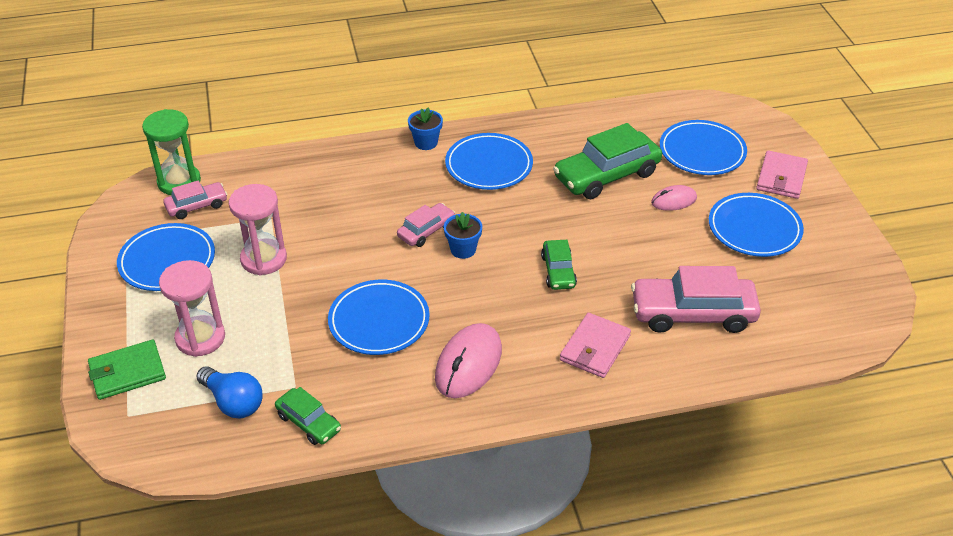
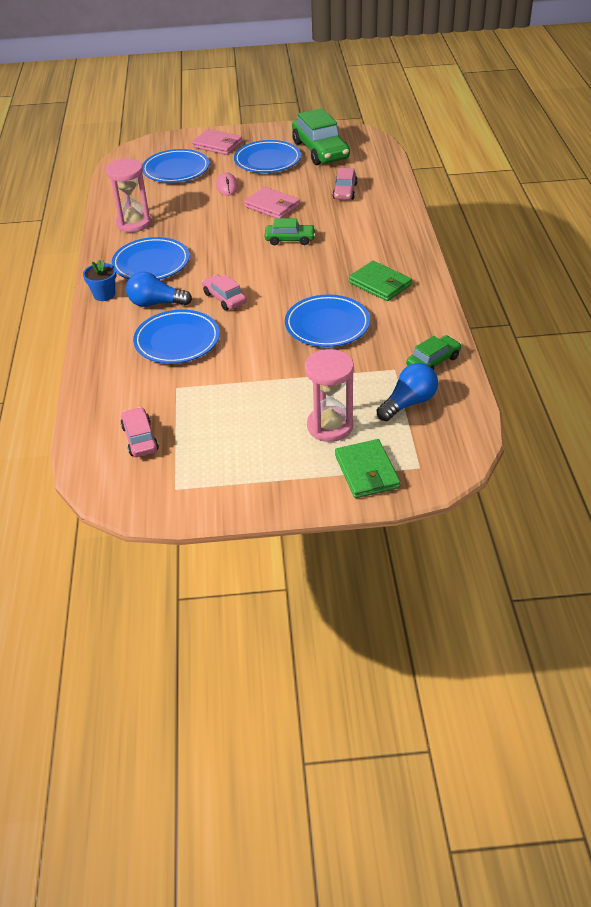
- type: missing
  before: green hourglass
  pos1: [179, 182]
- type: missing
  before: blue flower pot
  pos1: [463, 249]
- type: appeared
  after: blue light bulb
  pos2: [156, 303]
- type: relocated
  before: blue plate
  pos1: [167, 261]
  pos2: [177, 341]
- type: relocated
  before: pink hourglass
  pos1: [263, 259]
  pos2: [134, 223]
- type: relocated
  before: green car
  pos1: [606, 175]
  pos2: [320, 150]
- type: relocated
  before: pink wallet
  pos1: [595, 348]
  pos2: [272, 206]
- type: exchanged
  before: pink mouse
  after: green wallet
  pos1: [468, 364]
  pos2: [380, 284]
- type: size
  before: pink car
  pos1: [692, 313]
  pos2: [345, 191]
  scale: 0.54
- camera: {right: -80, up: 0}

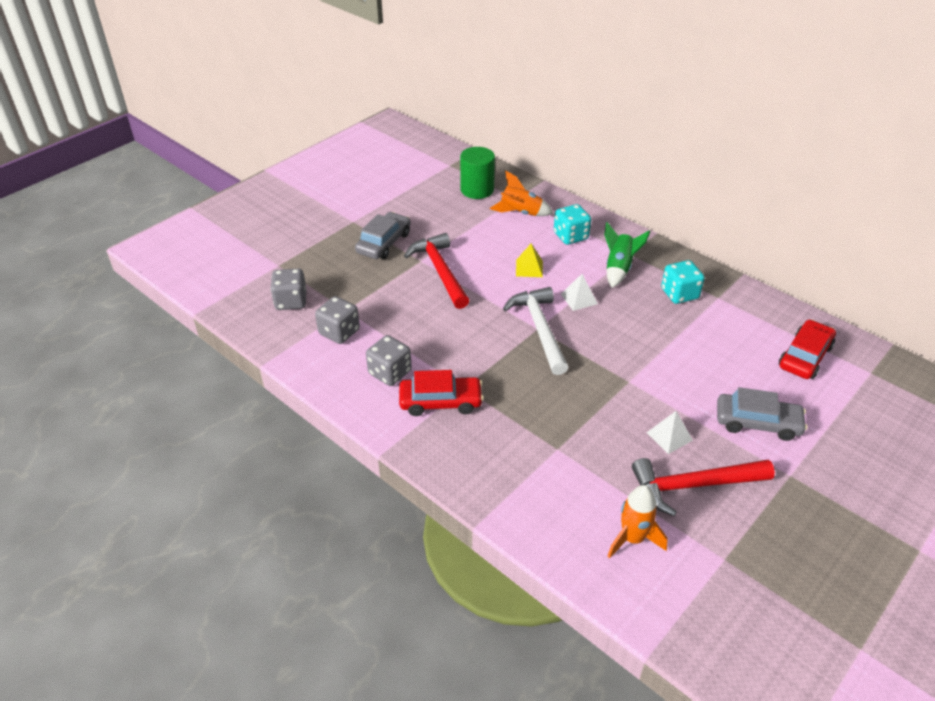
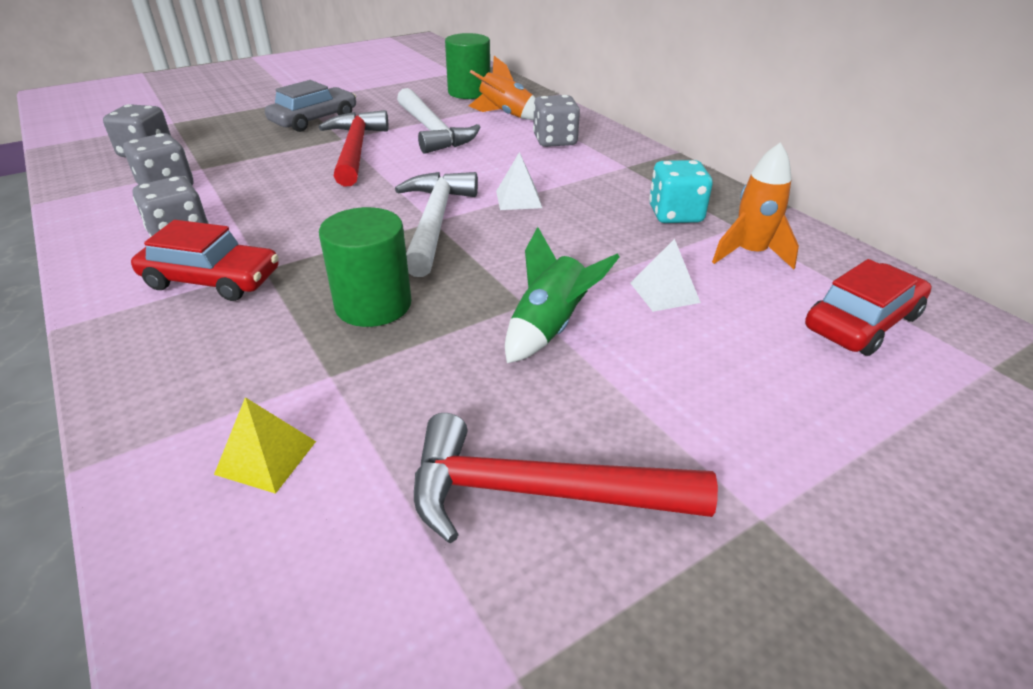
- type: missing
  before: grey car
  pos1: [757, 423]
- type: appeared
  after: green cylinder
  pos2: [373, 305]
- type: appeared
  after: white hammer
  pos2: [432, 131]
- type: relocated
  before: yellow pyramid
  pos1: [529, 268]
  pos2: [266, 457]
- type: relocated
  before: green rocket
  pos1: [619, 269]
  pos2: [549, 328]
- type: relocated
  before: orange rocket
  pos1: [632, 539]
  pos2: [750, 254]
- type: relocated
  before: white pyramid
  pos1: [669, 436]
  pos2: [664, 292]
- type: colour
  before: turquoise dice
  after: grey dice
  pos1: [570, 236]
  pos2: [555, 141]
- camera: {right: 15, up: -5}

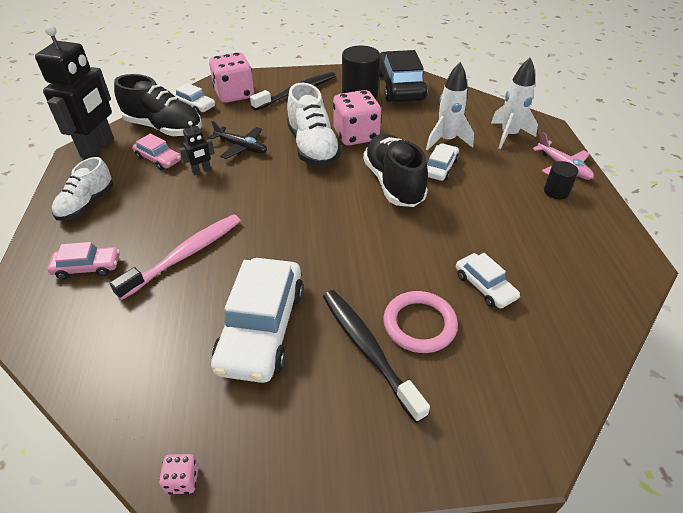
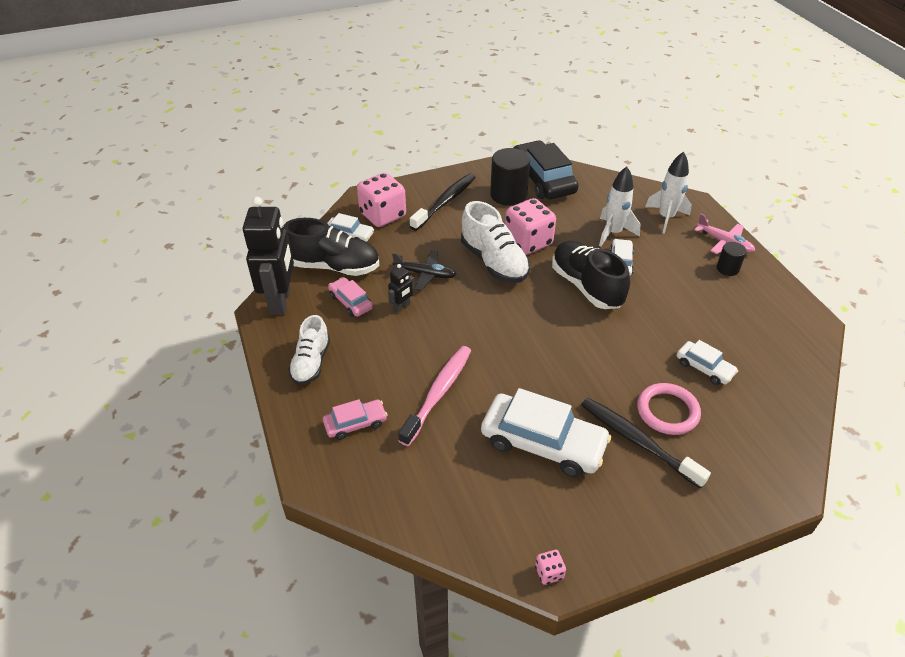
- type: spun
  before: pink car
  pos1: [158, 159]
  pos2: [351, 302]
  turn: -150
- type: spun
  before: white car
  pos1: [262, 328]
  pos2: [543, 443]
  turn: -60
- camera: {right: -15, up: 0}

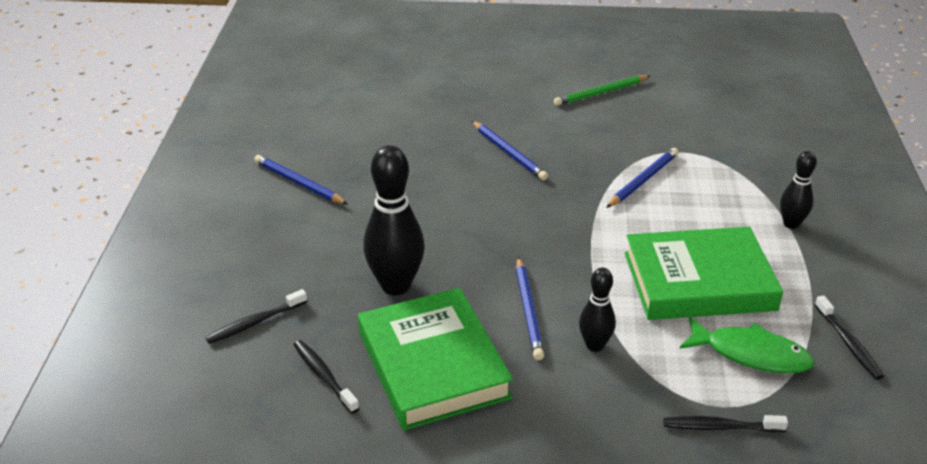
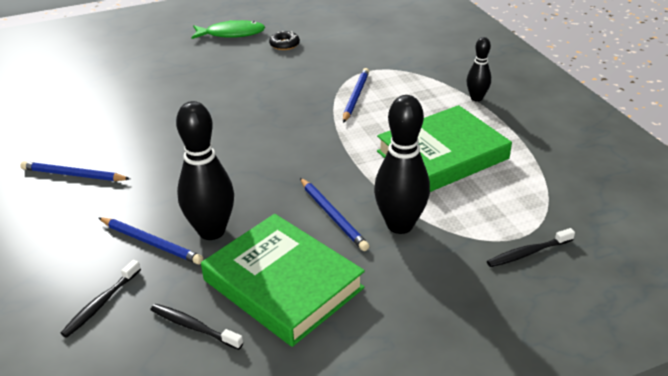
- type: missing
  before: black toothbrush
  pos1: [848, 343]
- type: relocated
  before: blue pencil
  pos1: [508, 153]
  pos2: [151, 242]
- type: relocated
  before: green fish
  pos1: [751, 354]
  pos2: [231, 34]
- type: exchanged
  before: green pencil
  after: black donut
  pos1: [601, 93]
  pos2: [284, 44]
- type: size
  before: black bowling pin
  pos1: [594, 345]
  pos2: [400, 225]
  scale: 1.77
- camera: {right: -25, up: 0}

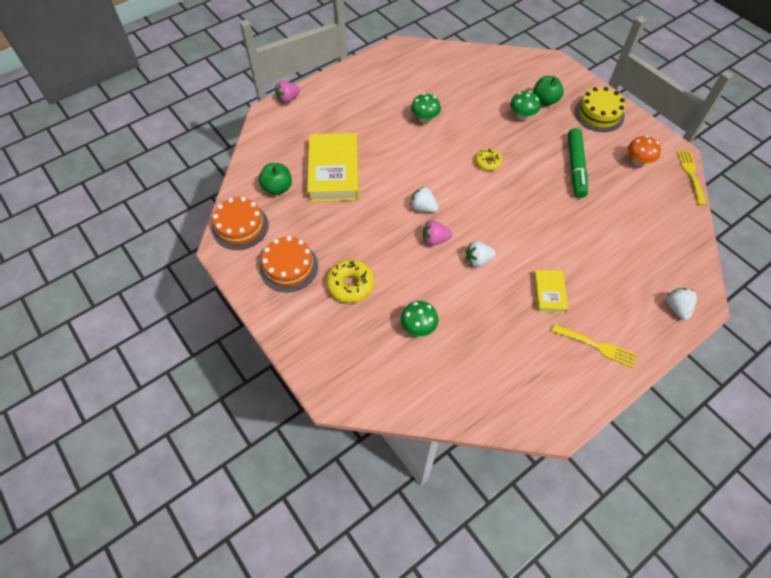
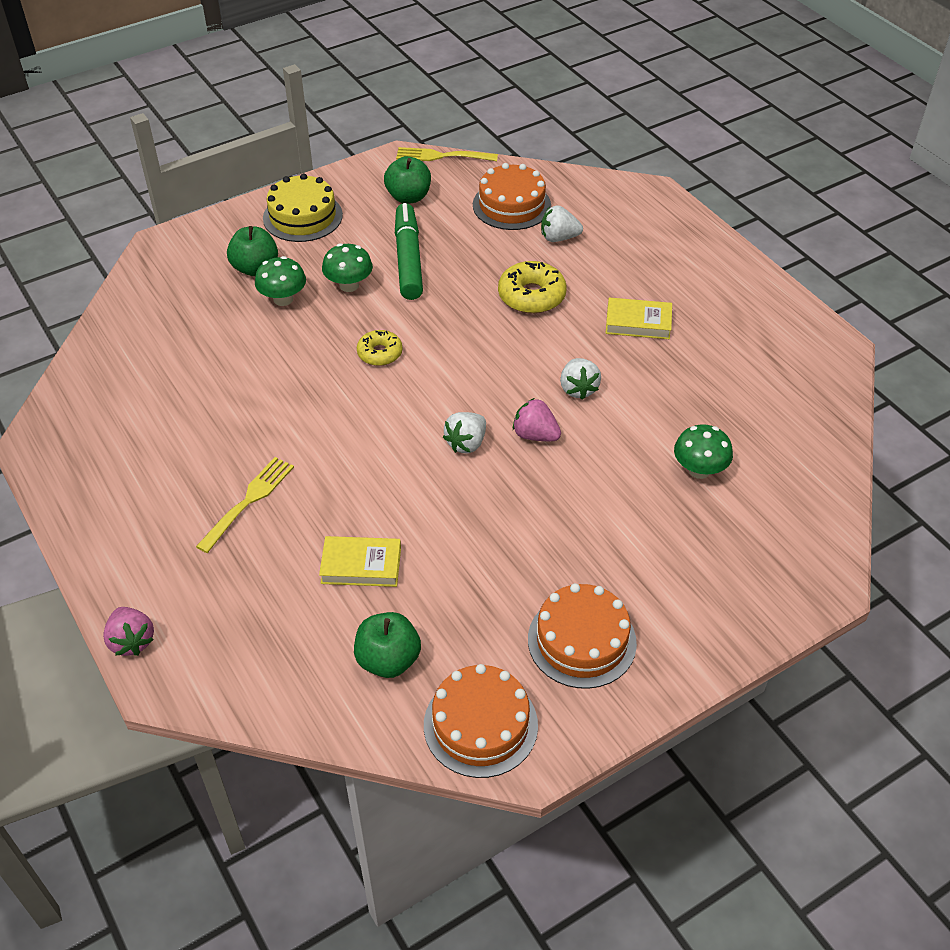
- type: appeared
  after: orange cake
  pos2: [511, 205]
- type: relocated
  before: yellow donut
  pos1: [350, 285]
  pos2: [531, 296]
- type: relocated
  before: green mushroom
  pos1: [425, 118]
  pos2: [349, 285]
- type: relocated
  before: yellow fork
  pos1: [597, 346]
  pos2: [248, 501]
- type: relocated
  before: white strawberry
  pos1: [677, 308]
  pos2: [559, 238]
- type: exchanged
  before: orange mushroom
  after: green apple
  pos1: [638, 161]
  pos2: [408, 197]
- type: spun
  before: pink strawberry
  pos1: [435, 240]
  pos2: [535, 435]
  turn: 120
- type: spun
  before: green marker
  pos1: [575, 167]
  pos2: [408, 259]
  turn: -105
- type: size
  before: yellow book
  pos1: [334, 171]
  pos2: [361, 565]
  scale: 0.51
- camera: {right: -85, up: -10}

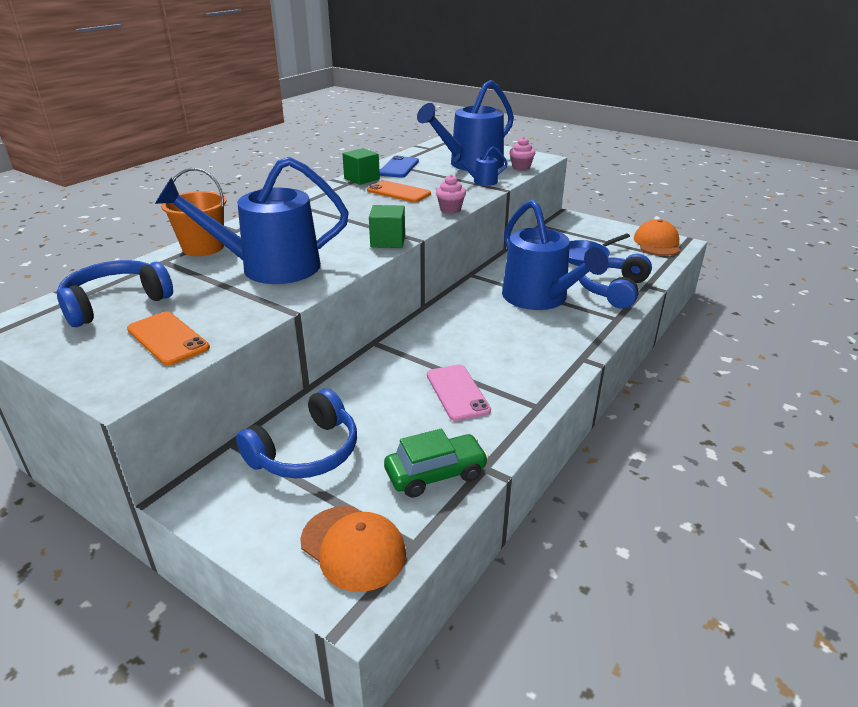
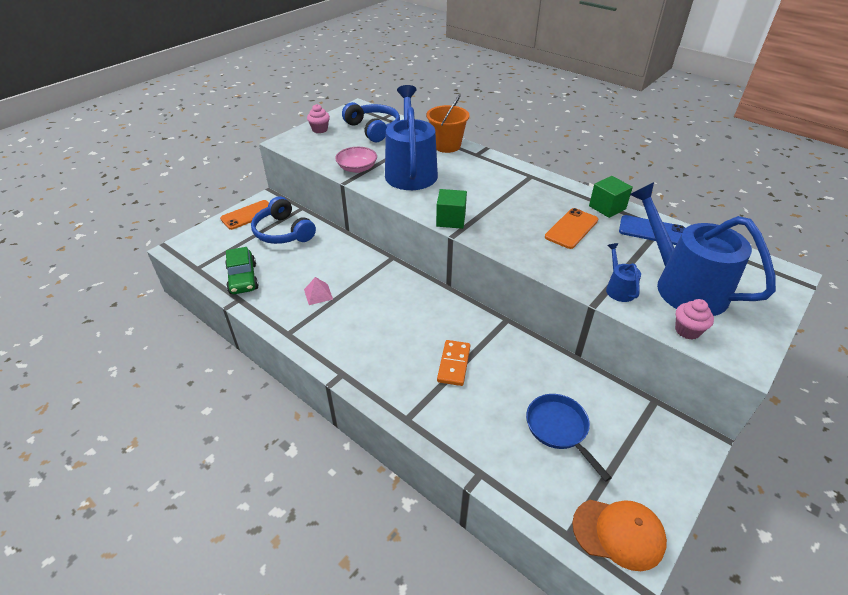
- type: missing
  before: orange cap
  pos1: [353, 547]
- type: missing
  before: blue headphones
  pos1: [613, 290]
- type: appeared
  after: pink bowl
  pos2: [357, 168]
- type: relocated
  before: orange phone
  pos1: [167, 339]
  pos2: [248, 215]
- type: relocated
  before: pink cupcake
  pos1: [450, 209]
  pos2: [320, 129]
- type: exchanged
  before: pink phone
  after: pink pyramid
  pos1: [457, 392]
  pos2: [318, 294]
- type: exchanged
  before: blue watering can
  after: orange domino
  pos1: [539, 298]
  pos2: [454, 364]
- camera: {right: 95, up: 10}

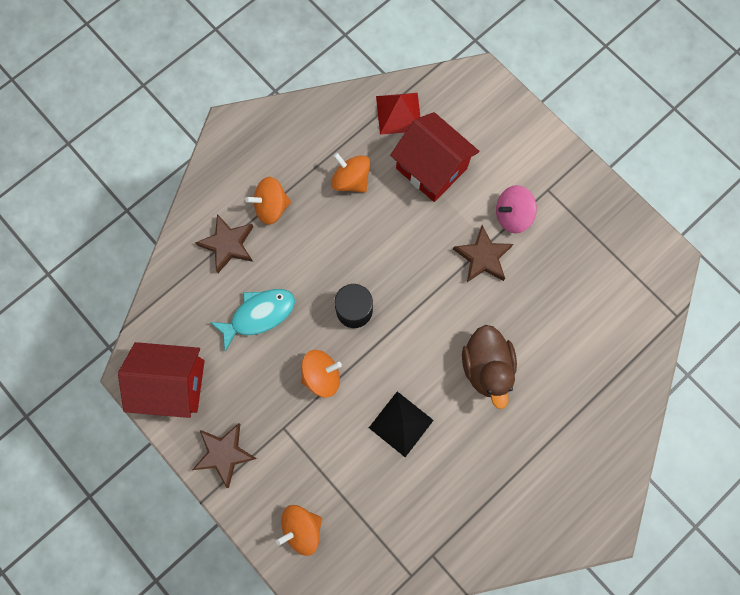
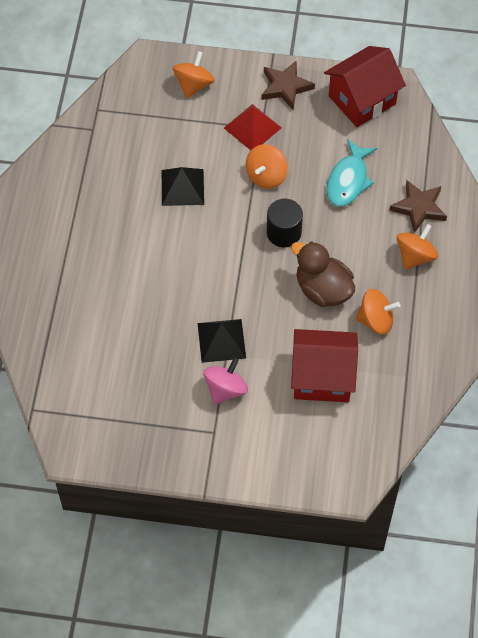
- type: relocated
  before: red pyramid
  pos1: [398, 113]
  pos2: [252, 127]
- type: relocated
  before: brown duck
  pos1: [486, 367]
  pos2: [323, 289]
- type: exchanged
  before: brown star
  after: black pyramid
  pos1: [483, 257]
  pos2: [221, 340]
- camera: {right: 140, up: -15}

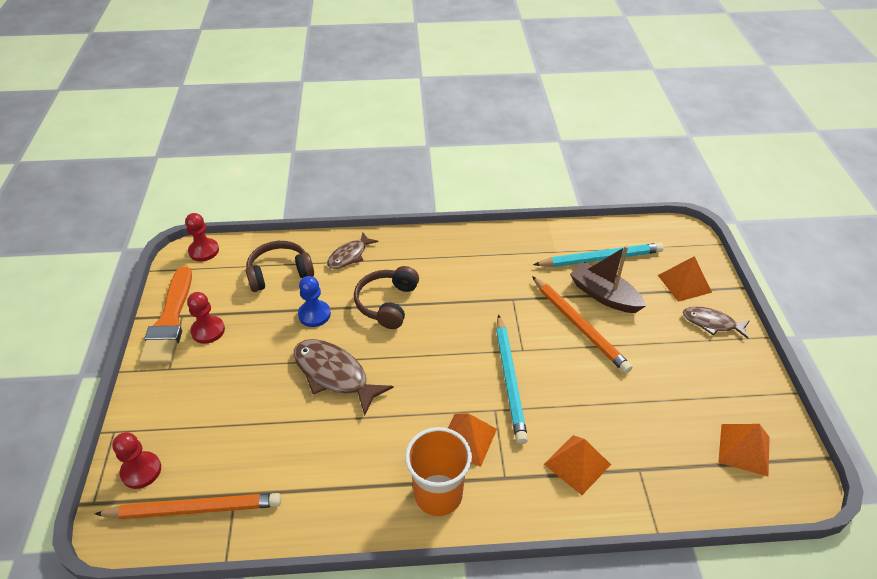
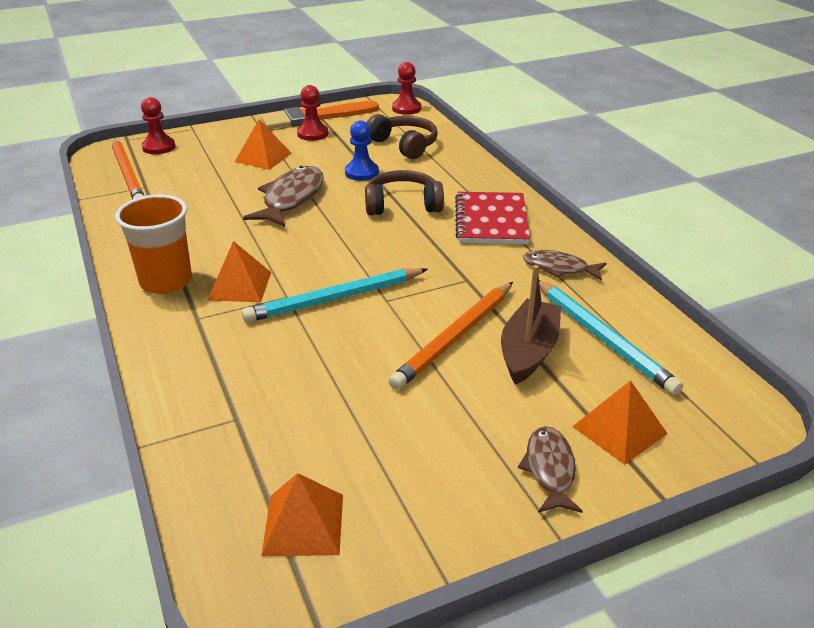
- type: appeared
  after: red notebook
  pos2: [491, 221]
- type: relocated
  before: brown fish
  pos1: [349, 256]
  pos2: [559, 268]
- type: relocated
  before: orange pyramid
  pos1: [577, 464]
  pos2: [263, 157]
- camera: {right: 70, up: -10}

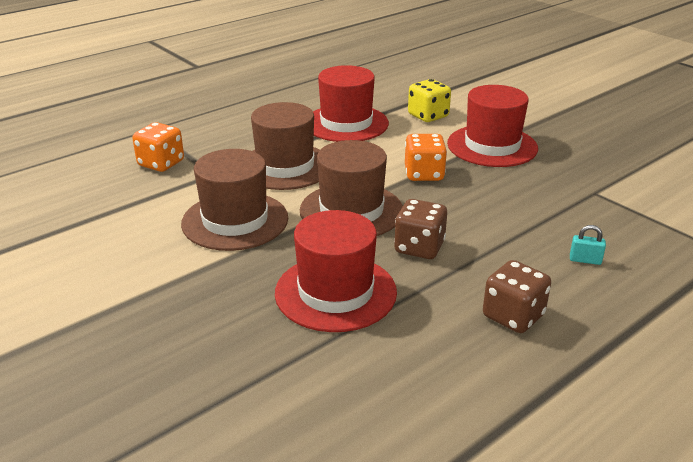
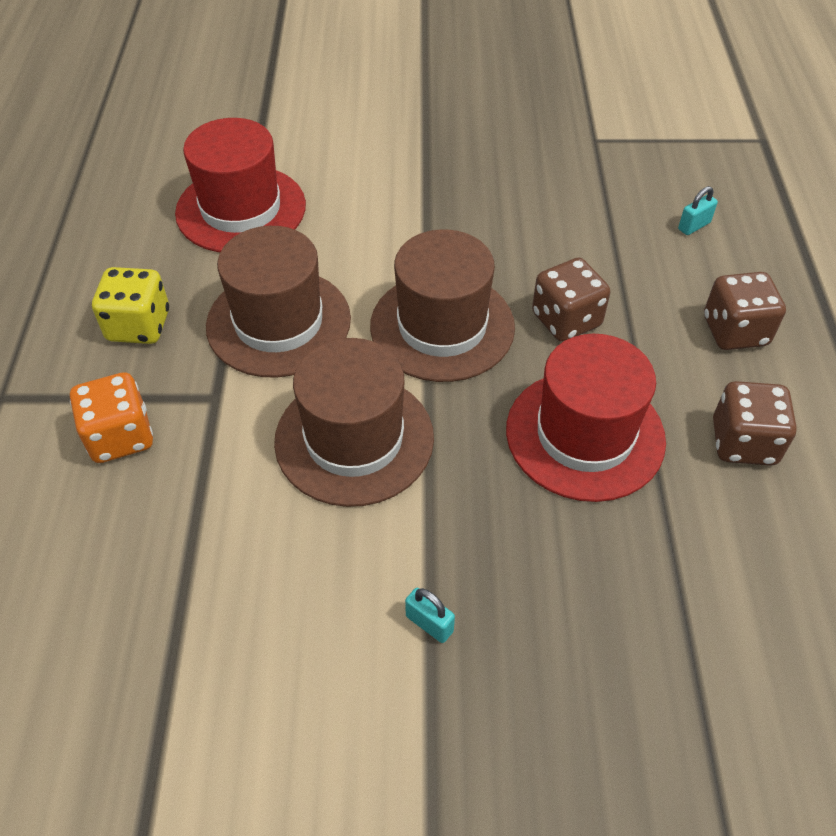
- type: missing
  before: orange dice
  pos1: [424, 174]
- type: missing
  before: red hat
  pos1: [492, 146]
- type: appeared
  after: turquoise padlock
  pos2: [429, 623]
- type: appeared
  after: brown dice
  pos2: [743, 442]
- type: relocated
  before: yellow dice
  pos1: [428, 116]
  pos2: [139, 326]
- camera: {right: -50, up: 20}

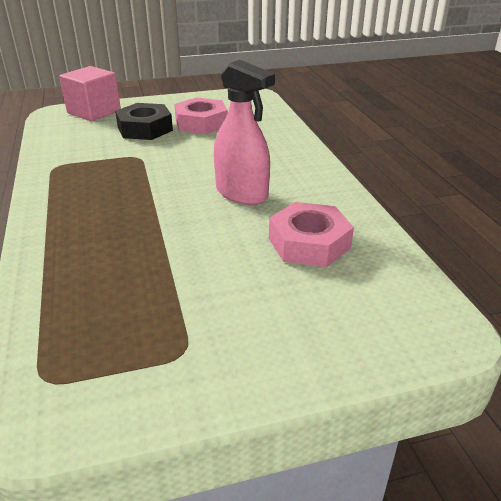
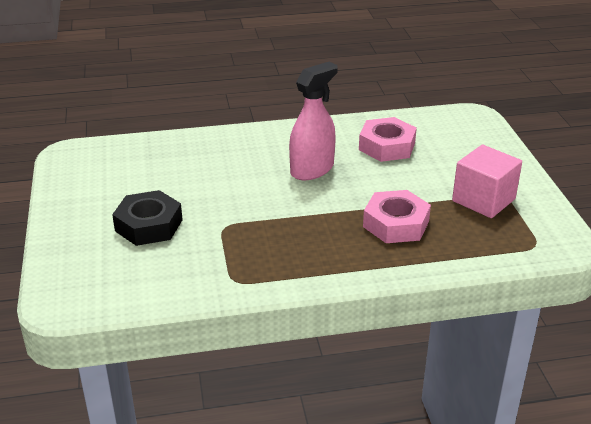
- type: relocated
  before: pink cube
  pos1: [94, 112]
  pos2: [483, 200]
- type: relocated
  before: pink nut
  pos1: [201, 123]
  pos2: [396, 224]
- camera: {right: -85, up: 0}

